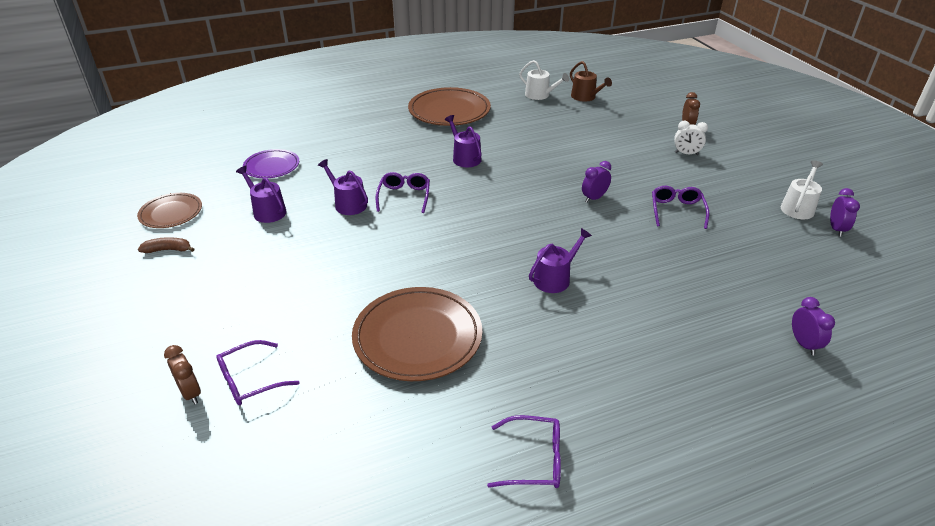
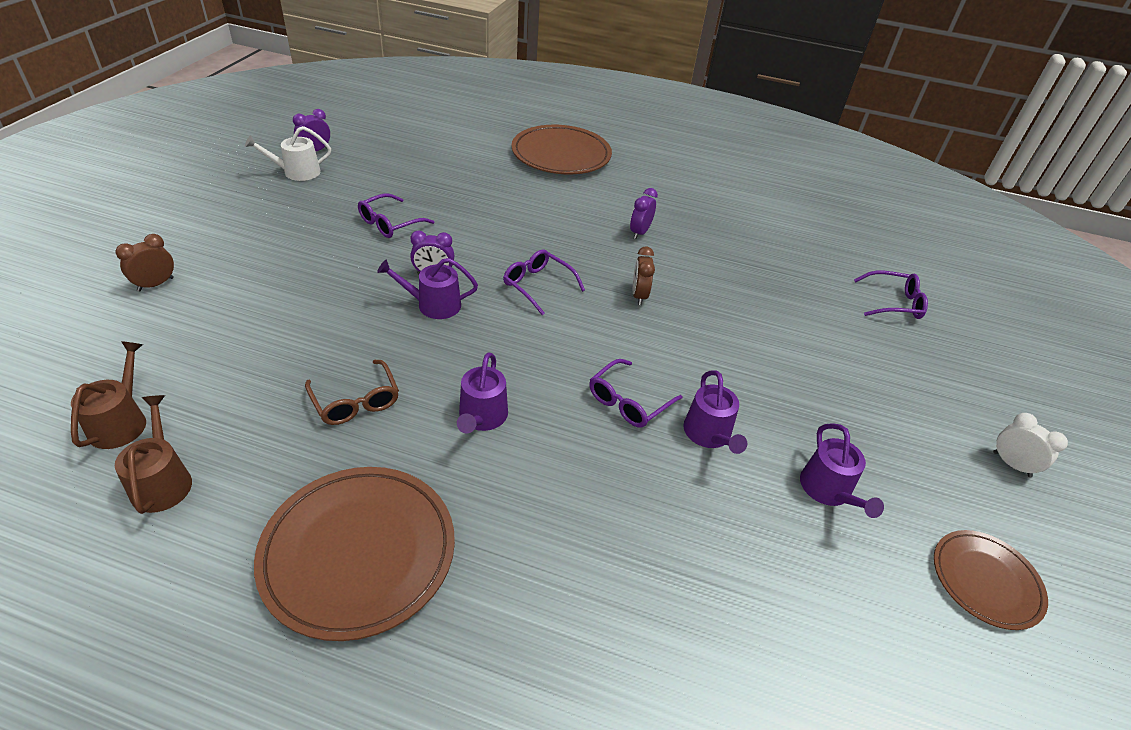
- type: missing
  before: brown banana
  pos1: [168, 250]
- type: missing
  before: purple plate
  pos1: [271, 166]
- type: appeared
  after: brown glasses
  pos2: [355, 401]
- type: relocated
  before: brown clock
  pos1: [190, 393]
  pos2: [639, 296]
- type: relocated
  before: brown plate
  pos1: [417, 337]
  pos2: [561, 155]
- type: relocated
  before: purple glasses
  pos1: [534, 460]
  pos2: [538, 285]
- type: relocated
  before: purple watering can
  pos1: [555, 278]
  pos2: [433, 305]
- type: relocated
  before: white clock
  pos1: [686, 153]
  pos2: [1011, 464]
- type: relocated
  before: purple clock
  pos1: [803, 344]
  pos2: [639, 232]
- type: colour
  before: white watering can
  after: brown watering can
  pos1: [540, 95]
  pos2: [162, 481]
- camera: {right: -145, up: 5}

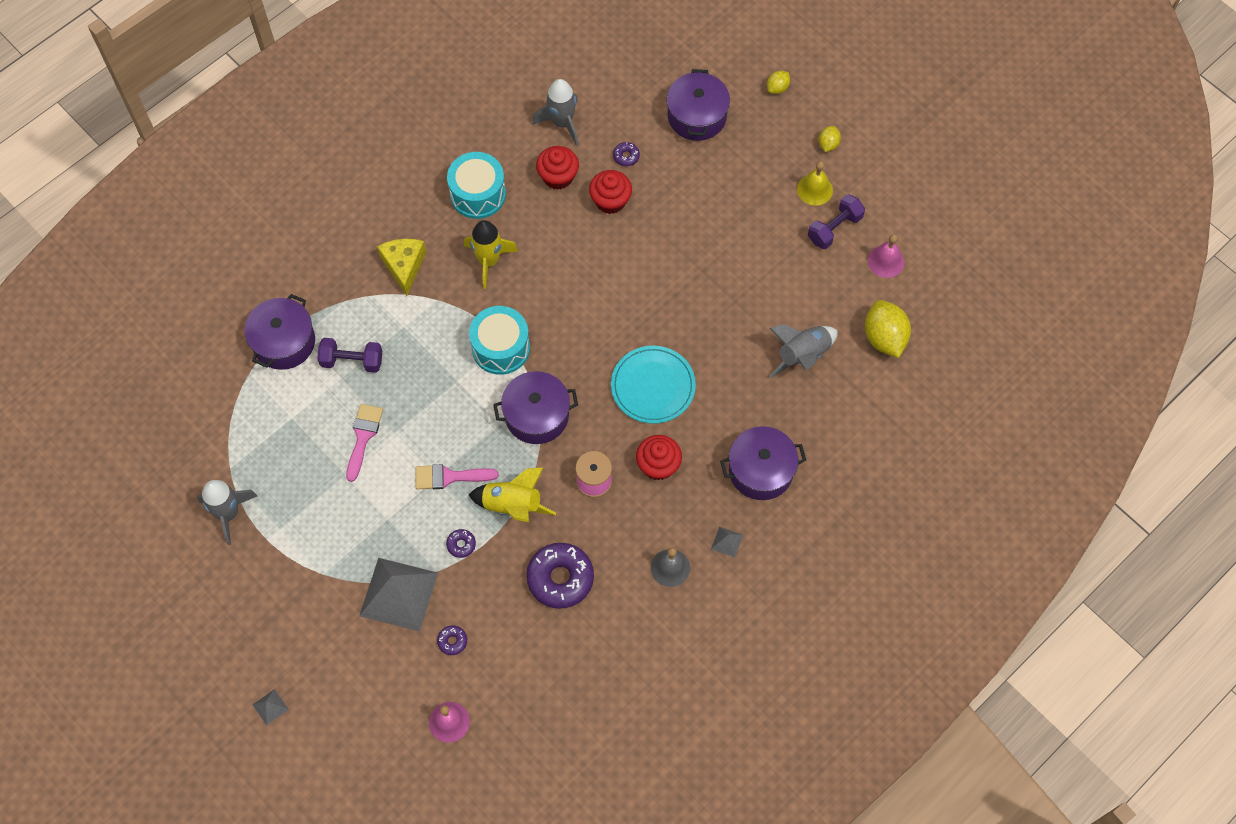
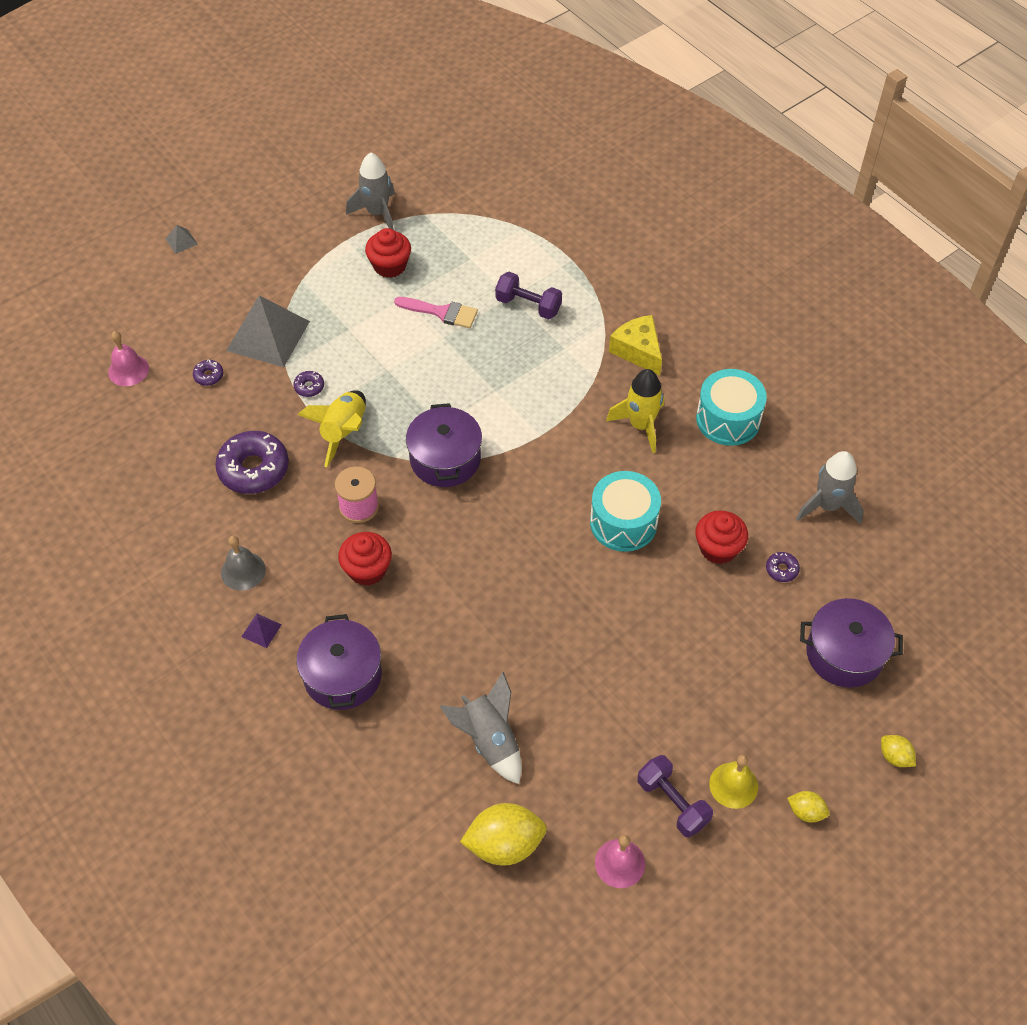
- type: missing
  before: purple pot
  pos1: [284, 342]
- type: missing
  before: pink brush
  pos1: [449, 477]
- type: missing
  before: turquoise plate
  pos1: [653, 386]
- type: relocated
  before: turquoise drum
  pos1: [501, 348]
  pos2: [623, 522]
- type: relocated
  before: red cupcake
  pos1: [558, 177]
  pos2: [390, 266]
- type: colour
  before: grey pyramid
  after: purple pyramid
  pos1: [727, 542]
  pos2: [261, 630]
- type: spun
  before: purple dumbbell
  pos1: [352, 361]
  pos2: [528, 305]
  turn: -75
- type: spun
  before: yellow cheese
  pos1: [404, 266]
  pos2: [638, 351]
  turn: -120
- camera: {right: 95, up: -10}

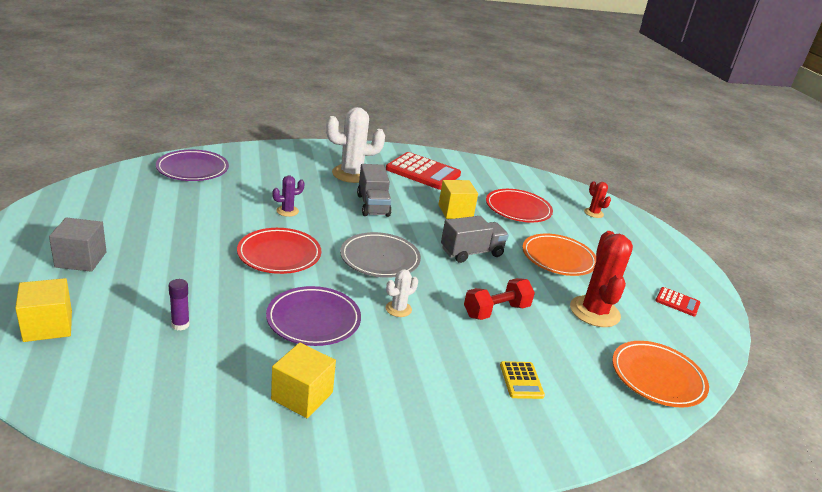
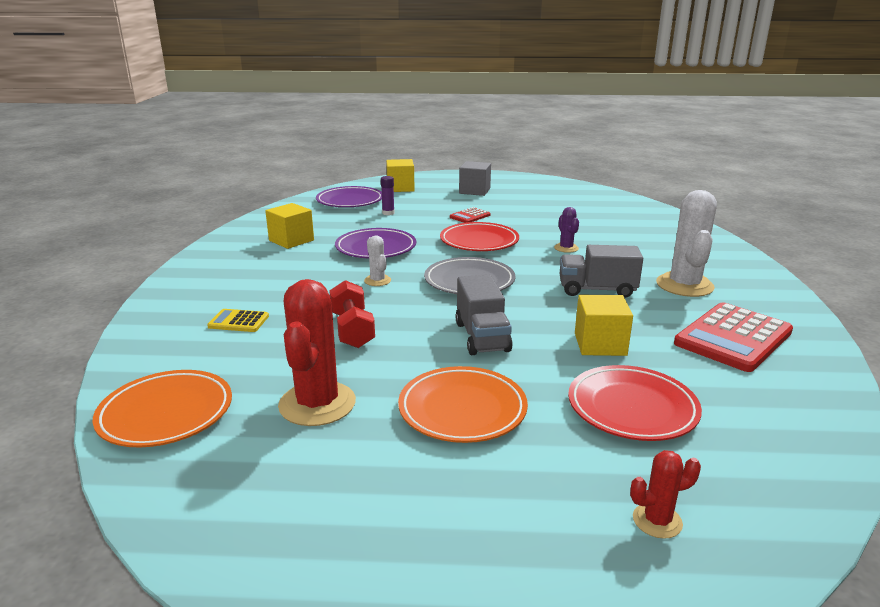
- type: relocated
  before: purple plate
  pos1: [192, 169]
  pos2: [350, 201]
- type: relocated
  before: red calculator
  pos1: [677, 302]
  pos2: [470, 216]
- type: spun
  before: red cactus
  pos1: [594, 312]
  pos2: [317, 404]
  turn: 75
- camera: {right: 110, up: -5}

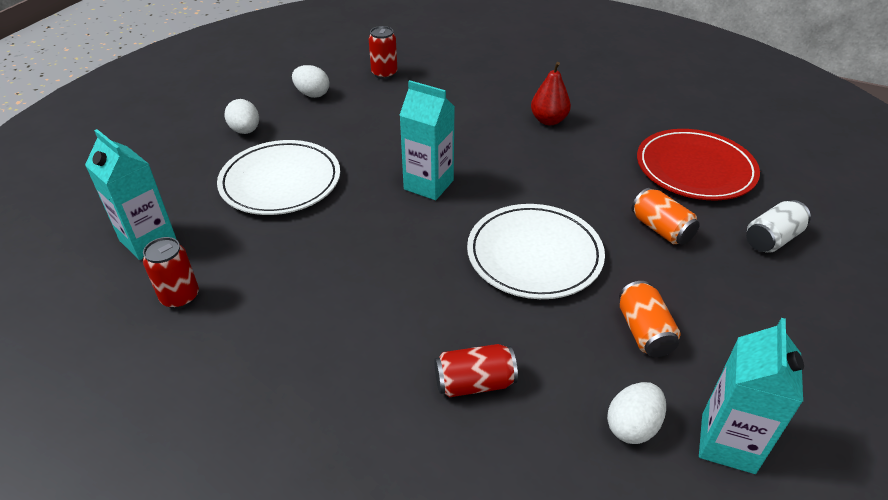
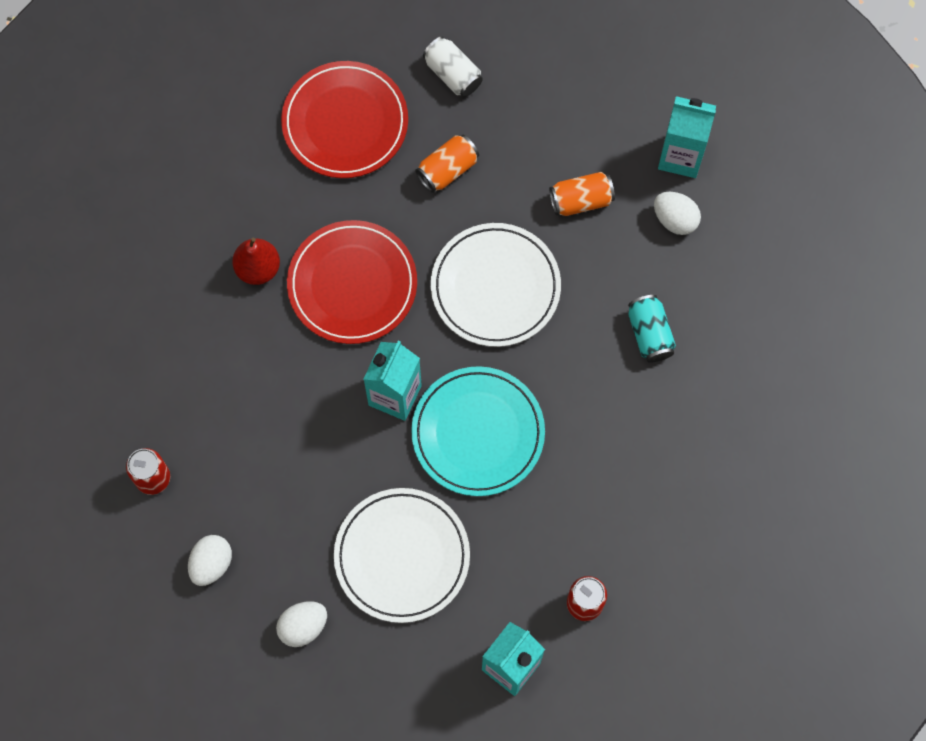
- type: appeared
  after: red plate
  pos2: [352, 284]
- type: appeared
  after: turquoise plate
  pos2: [478, 433]
- type: colour
  before: red can
  after: turquoise can
  pos1: [474, 383]
  pos2: [649, 334]
- camera: {right: -95, up: 30}

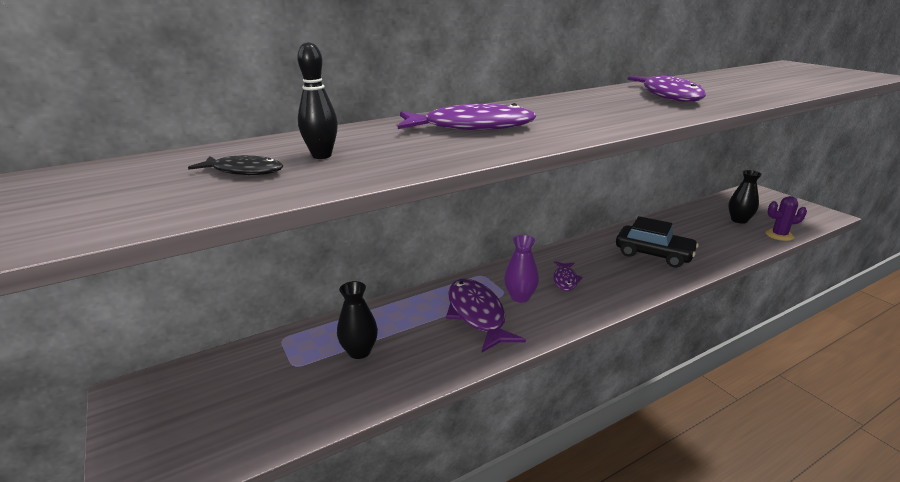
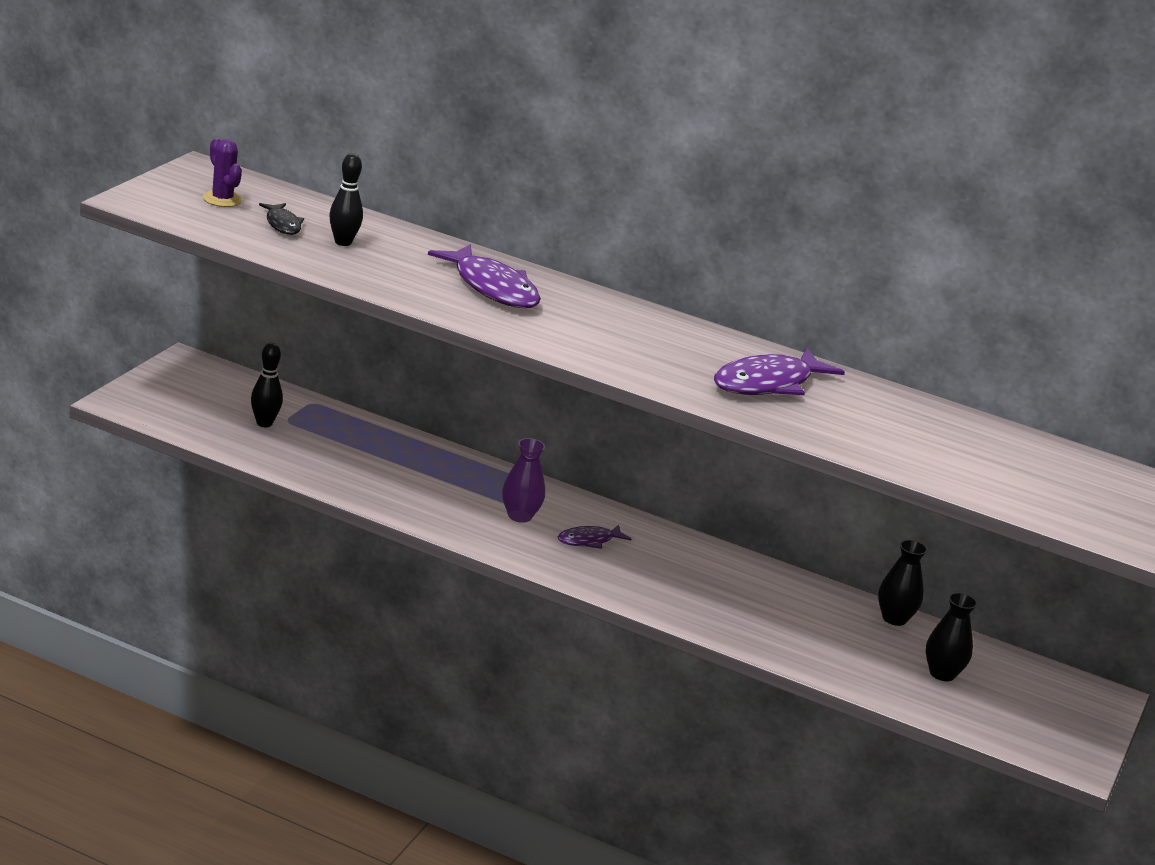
- type: missing
  before: purple fish
  pos1: [477, 315]
- type: missing
  before: black car
  pos1: [653, 254]
- type: appeared
  after: black bowling pin
  pos2: [264, 423]
- type: relocated
  before: black vase
  pos1: [359, 351]
  pos2: [894, 618]
- type: relocated
  before: purple cactus
  pos1: [779, 235]
  pos2: [222, 199]
- camera: {right: 50, up: 0}

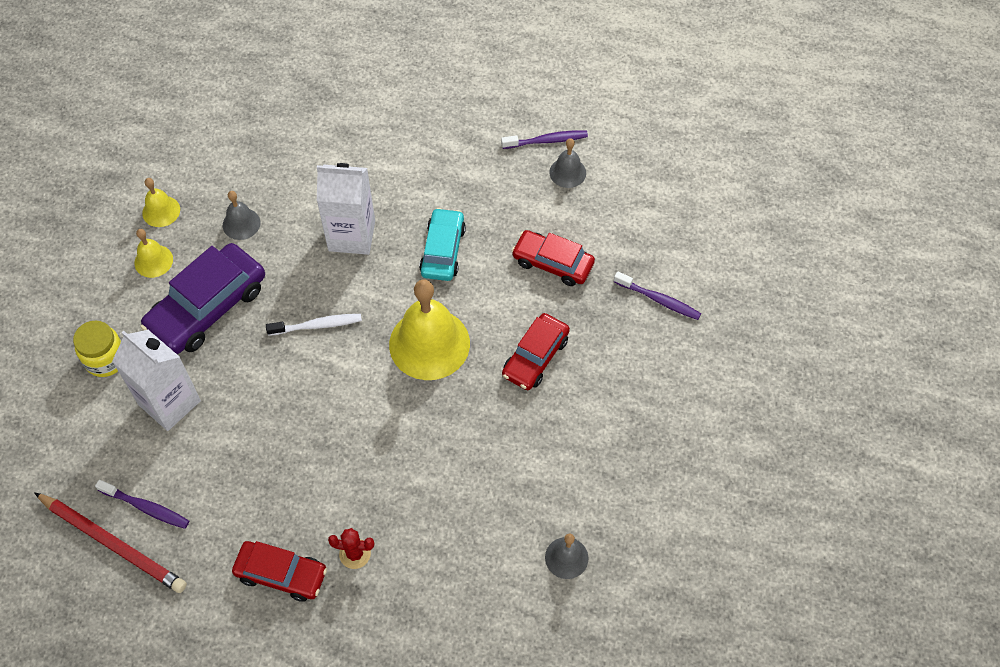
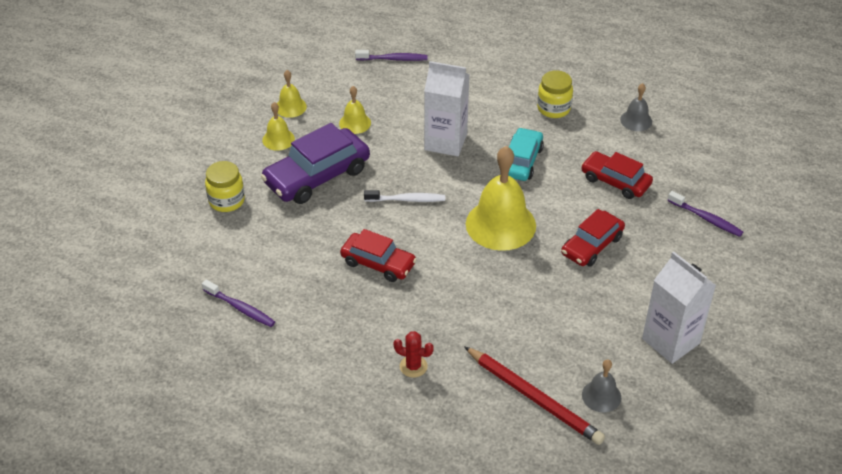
- type: appeared
  after: yellow jar
  pos2: [553, 108]
- type: relocated
  before: red pencil
  pos1: [113, 543]
  pos2: [534, 397]
- type: relocated
  before: white carton
  pos1: [169, 403]
  pos2: [670, 341]
- type: relocated
  before: red car
  pos1: [281, 574]
  pos2: [378, 263]
- type: relocated
  before: purple toothbrush
  pos1: [547, 141]
  pos2: [393, 59]
- type: colour
  before: grey bell
  after: yellow bell
  pos1: [241, 223]
  pos2: [355, 123]
- camera: {right: 10, up: -15}

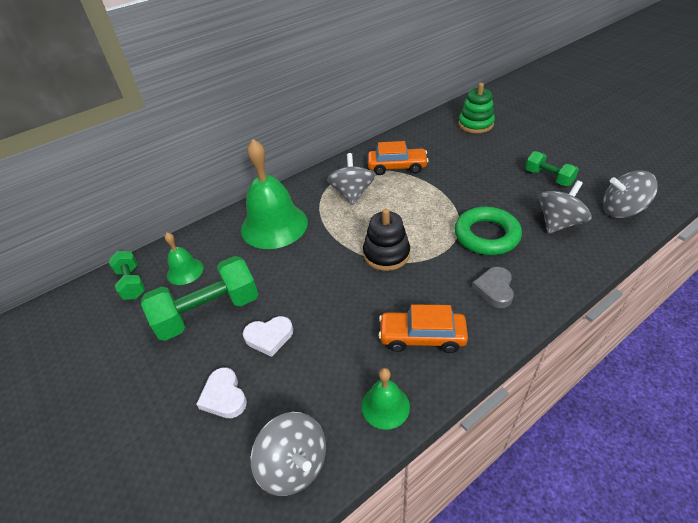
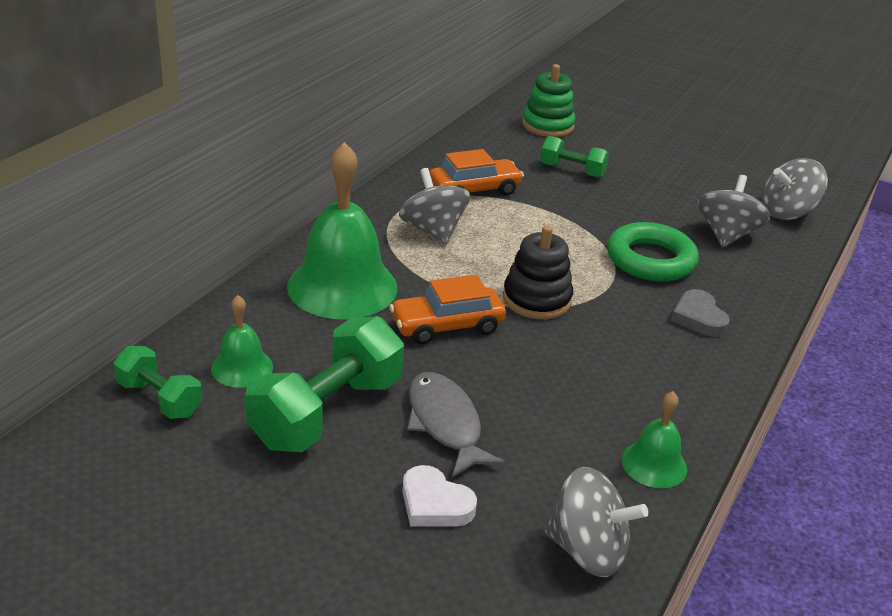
- type: relocated
  before: orange car
  pos1: [422, 337]
  pos2: [447, 326]
- type: relocated
  before: green dumbbell
  pos1: [548, 178]
  pos2: [572, 170]
- type: exchanged
  before: white heart
  after: grey fish
  pos1: [269, 337]
  pos2: [445, 424]
- camera: {right: -30, up: -10}

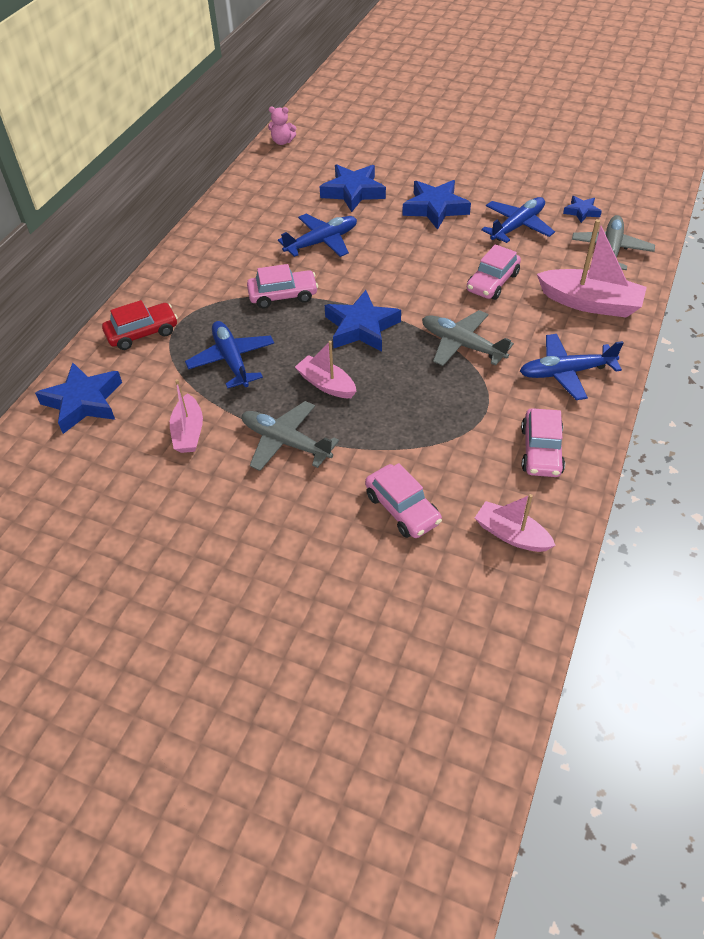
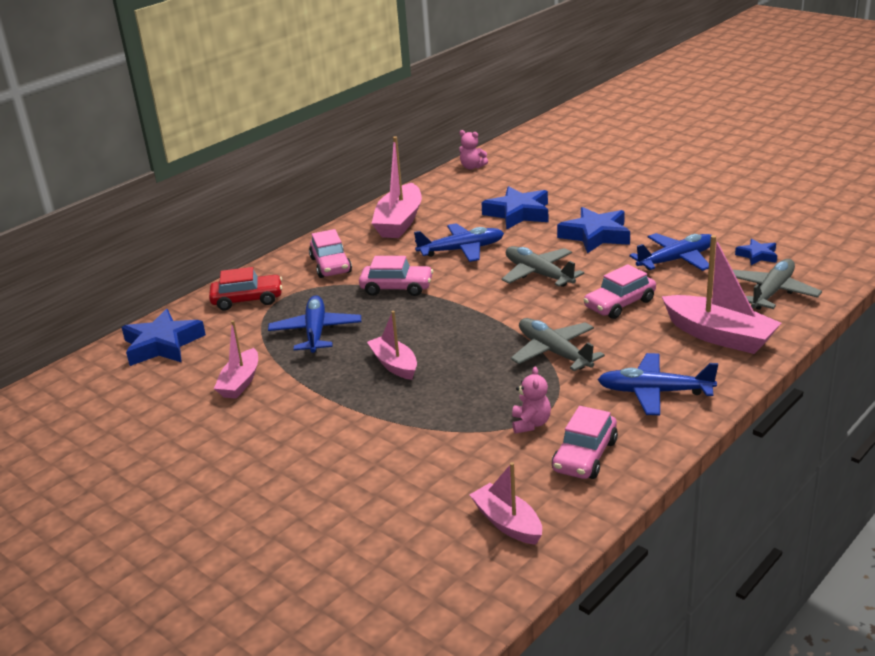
- type: missing
  before: blue star
  pos1: [361, 327]
- type: appeared
  after: pink boat
  pos2: [399, 222]
- type: appeared
  after: pink teddy bear
  pos2: [530, 424]
- type: relocated
  before: grey plane
  pos1: [286, 442]
  pos2: [538, 274]
- type: relocated
  before: pink car
  pos1: [402, 509]
  pos2: [331, 265]
- camera: {right: 20, up: -20}

